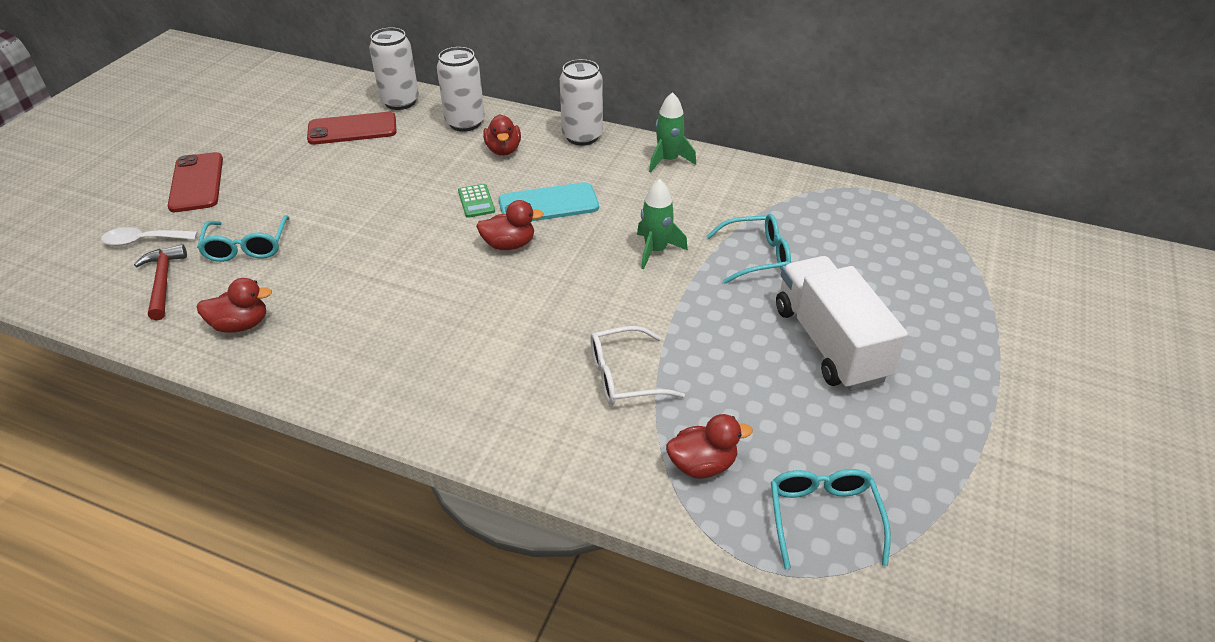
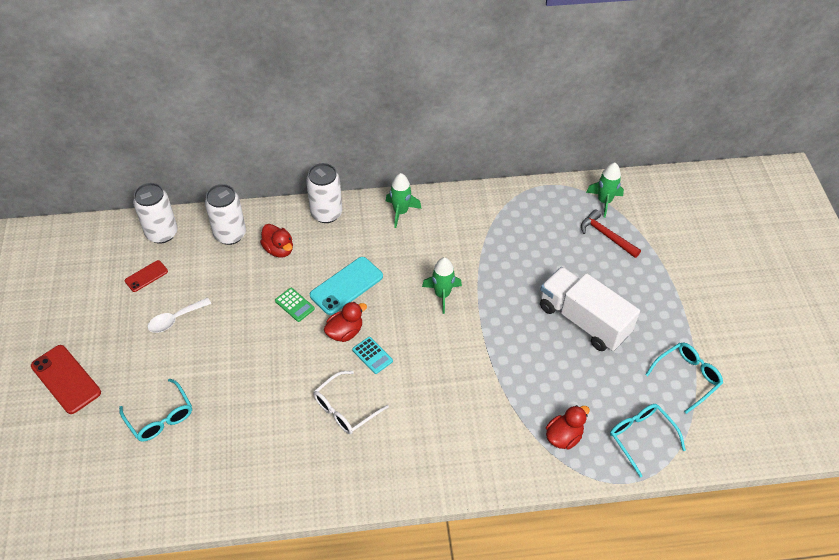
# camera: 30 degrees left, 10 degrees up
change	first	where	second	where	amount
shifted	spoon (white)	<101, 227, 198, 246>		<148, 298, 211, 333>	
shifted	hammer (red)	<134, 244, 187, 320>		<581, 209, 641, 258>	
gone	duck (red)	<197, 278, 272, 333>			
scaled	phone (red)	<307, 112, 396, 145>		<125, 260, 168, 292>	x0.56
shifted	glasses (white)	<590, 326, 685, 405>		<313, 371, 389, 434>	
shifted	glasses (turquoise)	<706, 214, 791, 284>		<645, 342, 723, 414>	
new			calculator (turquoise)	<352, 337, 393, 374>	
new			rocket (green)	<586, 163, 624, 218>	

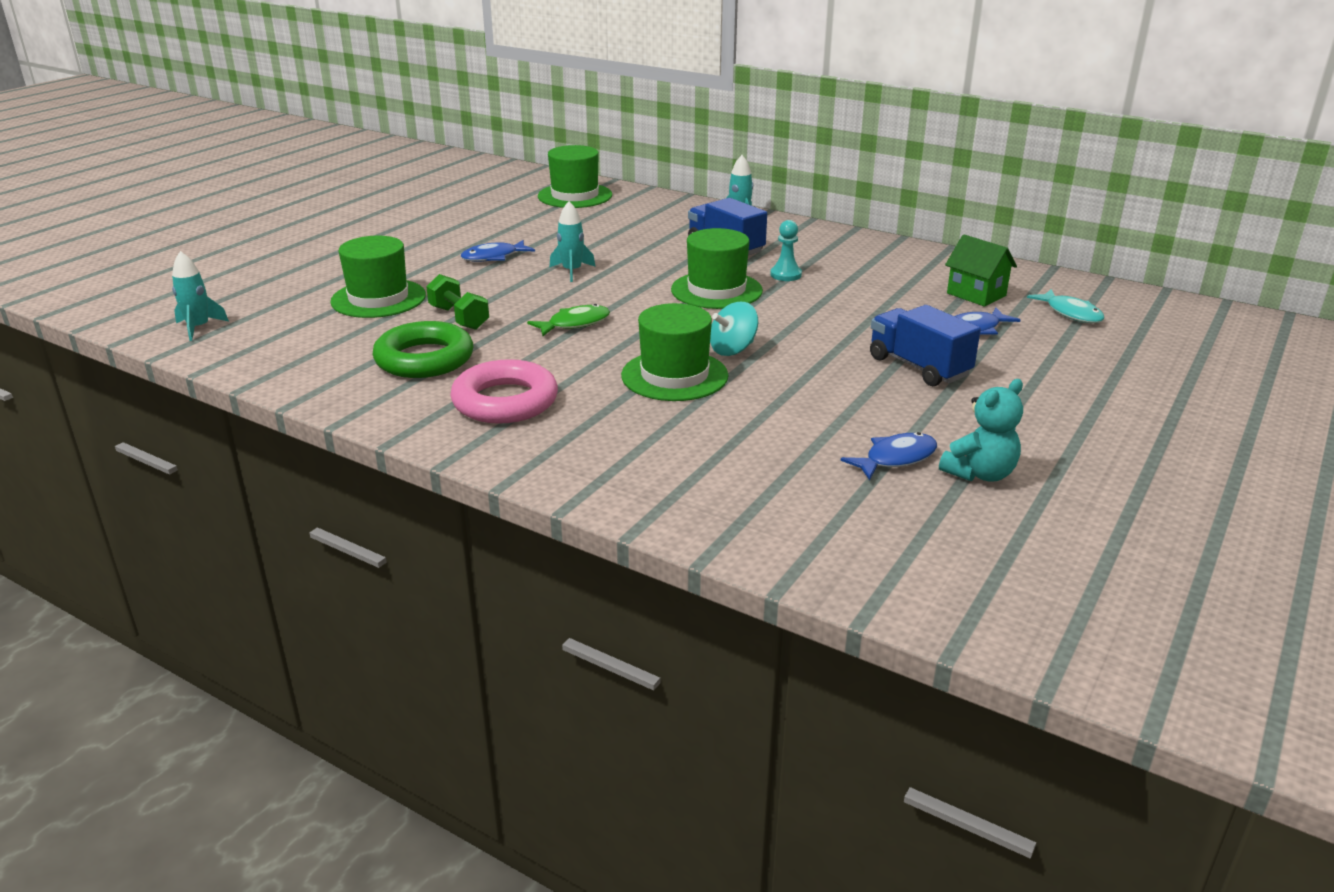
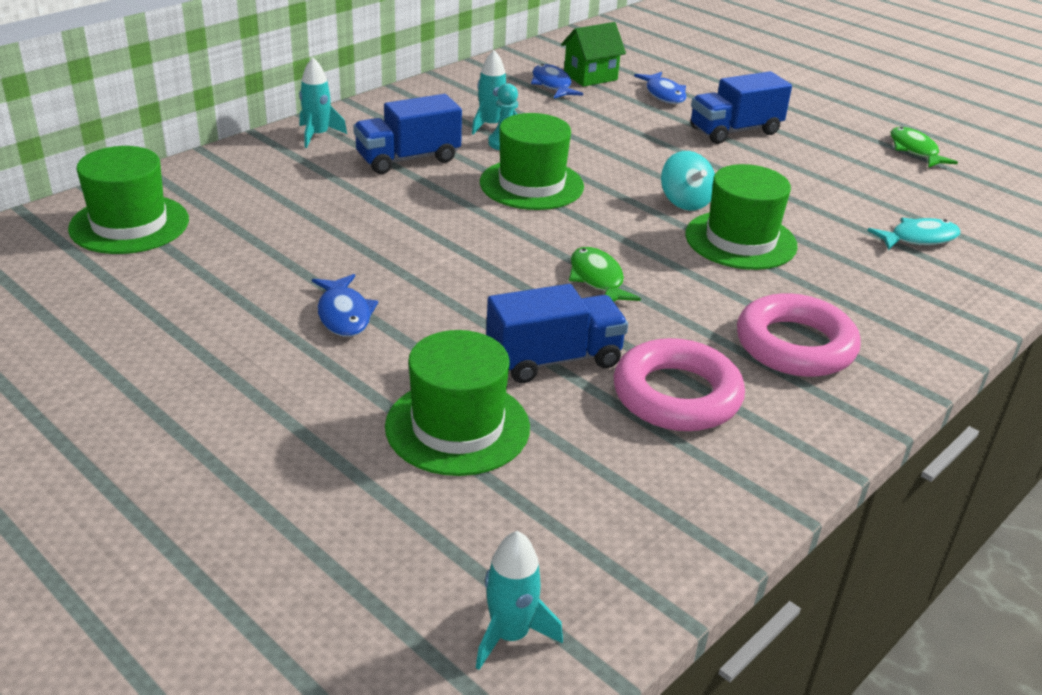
# camera: 80 degrees left, 5 degrees up
change	first	where	second	where	amount
repainted	ring (green)	<372, 321, 473, 378>	ring (pink)	<614, 338, 745, 431>	
swapped	dumbbell (green)	<426, 274, 489, 330>	truck (blue)	<486, 284, 628, 383>	
shifted	rocket (turquoise)	<549, 201, 596, 282>		<472, 50, 517, 135>	
shifted	fish (blue)	<841, 432, 937, 481>		<531, 64, 583, 99>	
swapped	teddy bear (turquoise)	<939, 379, 1023, 482>	fish (green)	<890, 127, 958, 168>	
shifted	fish (turquoise)	<1027, 289, 1104, 323>		<867, 218, 961, 250>	

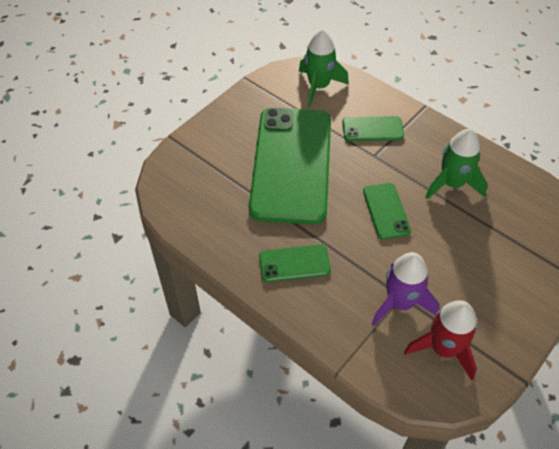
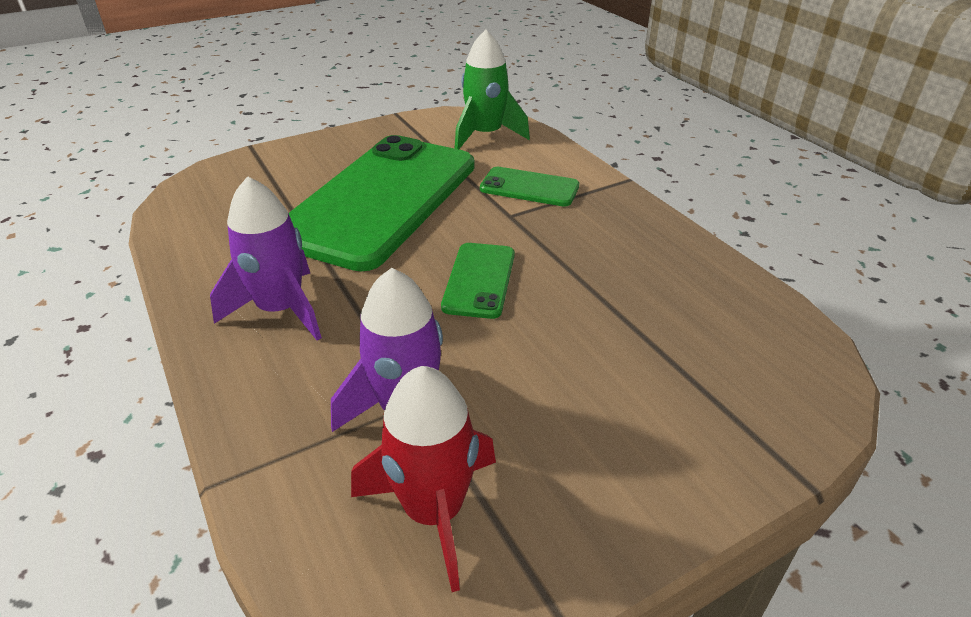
# camera: 20 degrees right, 15 degrees down
change	first	where	second	where	amount
swapped	phone (green)	<259, 244, 331, 282>	rocket (purple)	<210, 176, 322, 341>	
gone	rocket (green)	<425, 129, 488, 199>			

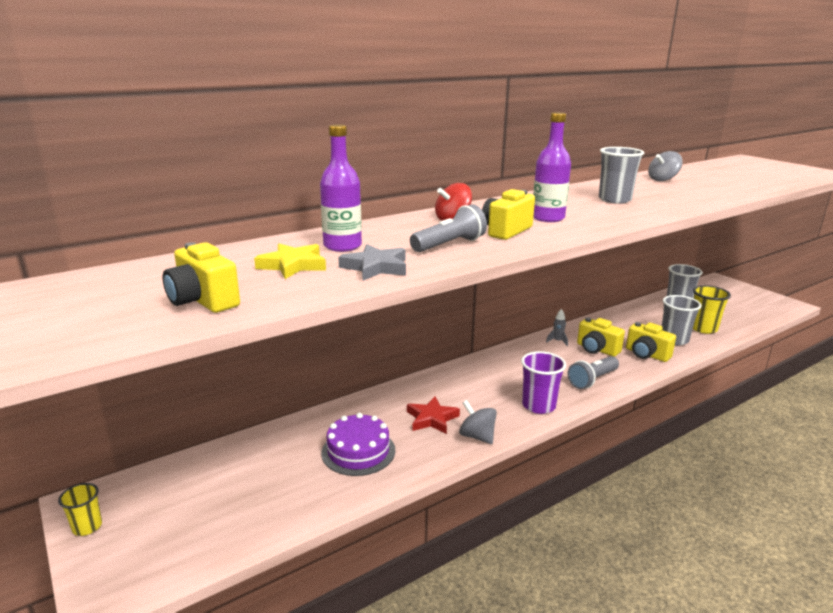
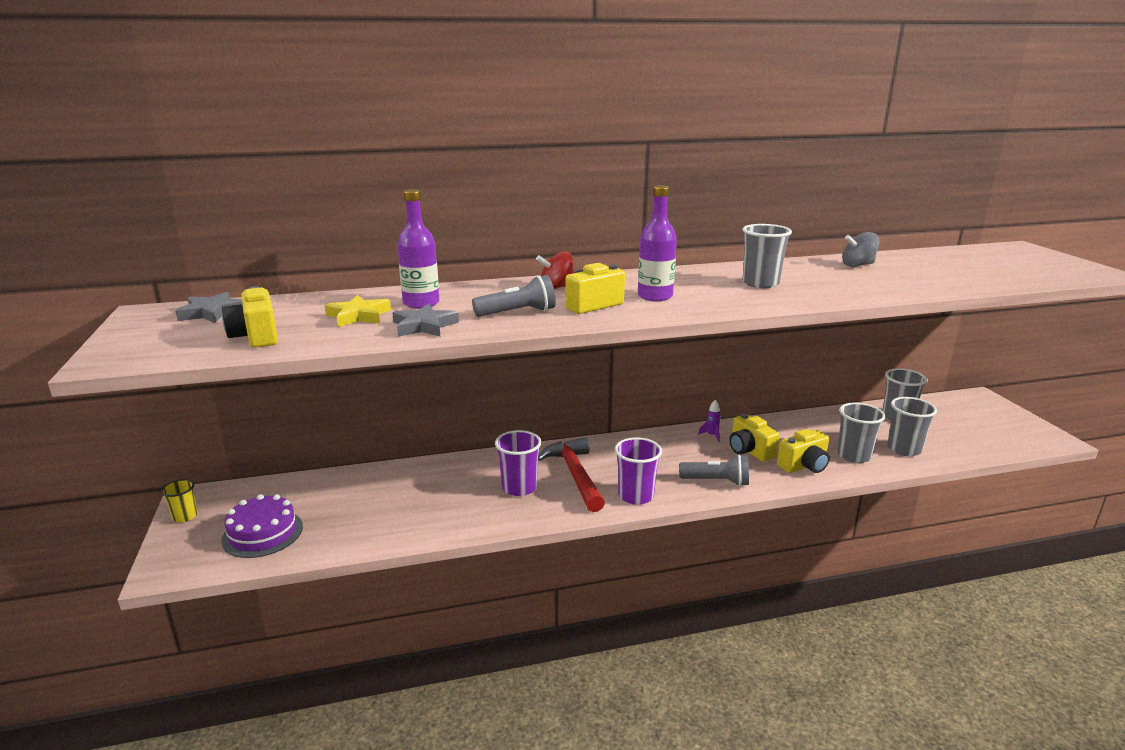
# camera: 20 degrees right, 0 degrees up
change	first	where	second	where	amount
shifted	cake (purple)	<321, 413, 395, 476>		<221, 494, 303, 558>	
swapped	star (red)	<407, 397, 460, 434>	cup (purple)	<495, 430, 541, 496>	
gone	spinning top (grey)	<459, 400, 497, 444>			
repainted	rocket (grey)	<546, 309, 568, 346>	rocket (purple)	<698, 399, 721, 442>	
rotated	flashlight (grey)	<567, 356, 619, 389>		<679, 455, 749, 486>	150 degrees counterclockwise
rotated	camera (yellow)	<626, 322, 676, 362>		<777, 429, 830, 473>	90 degrees counterclockwise
repainted	cup (yellow)	<693, 285, 731, 334>	cup (grey)	<887, 397, 937, 456>	
new			star (grey)	<175, 292, 242, 323>	
new			hammer (red)	<538, 437, 605, 512>	

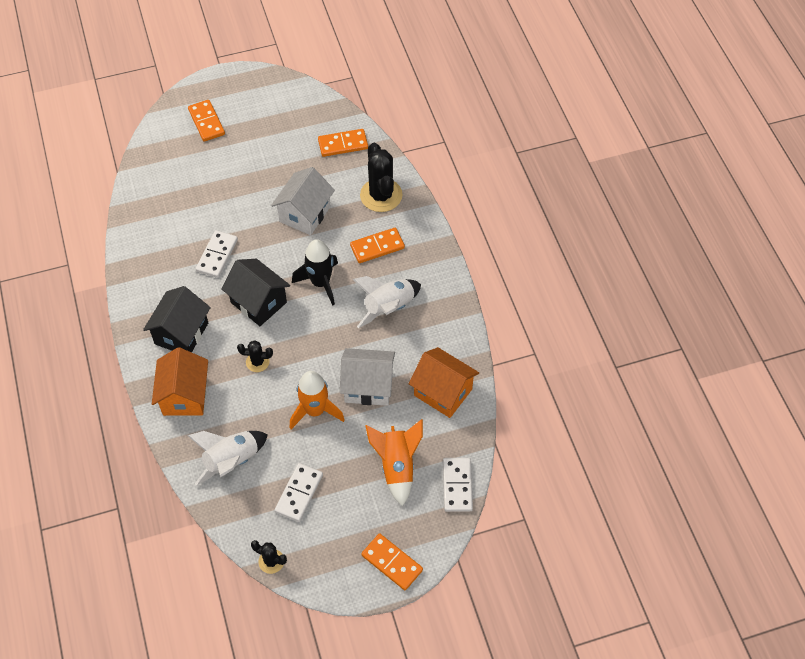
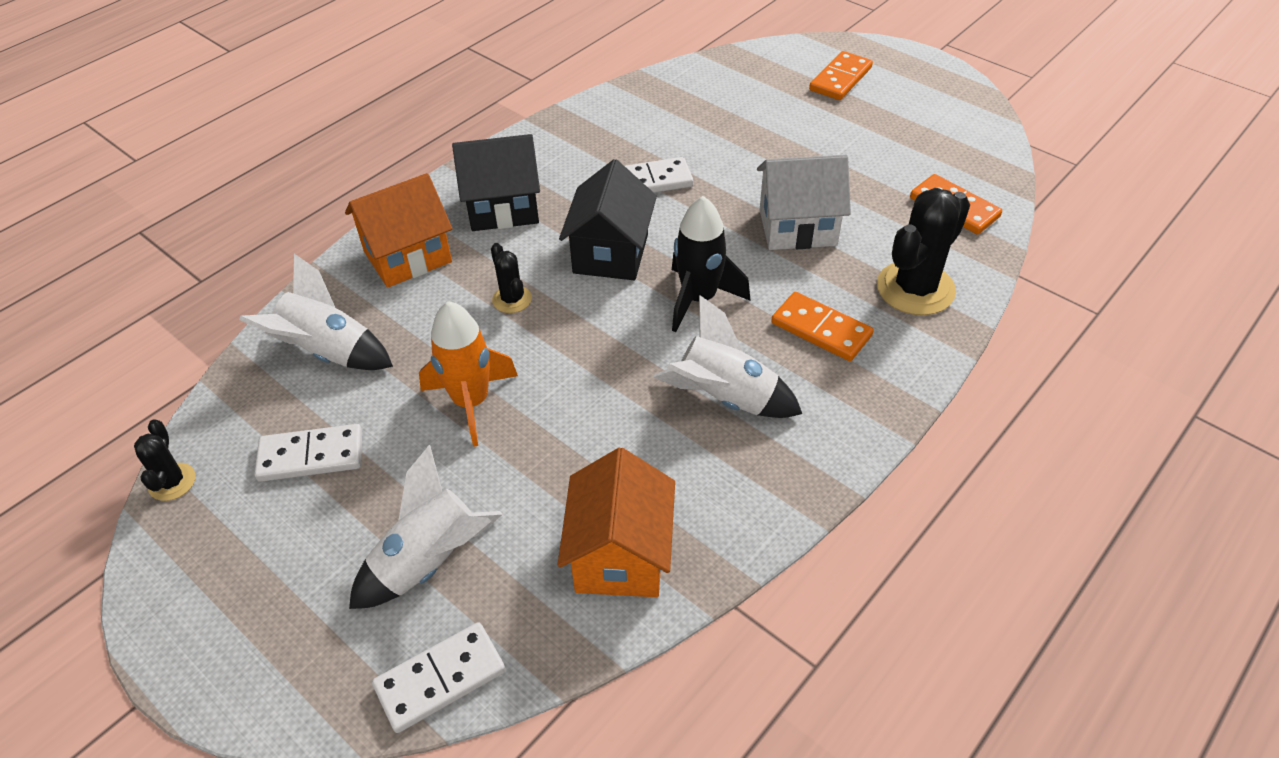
# camera: 60 degrees right, 10 degrees down
change	first	where	second	where	amount
gone	house (white)	<340, 348, 395, 406>			
gone	domino (orange)	<361, 533, 423, 590>			
repainted	rocket (orange)	<365, 419, 423, 506>	rocket (white)	<349, 445, 503, 609>	

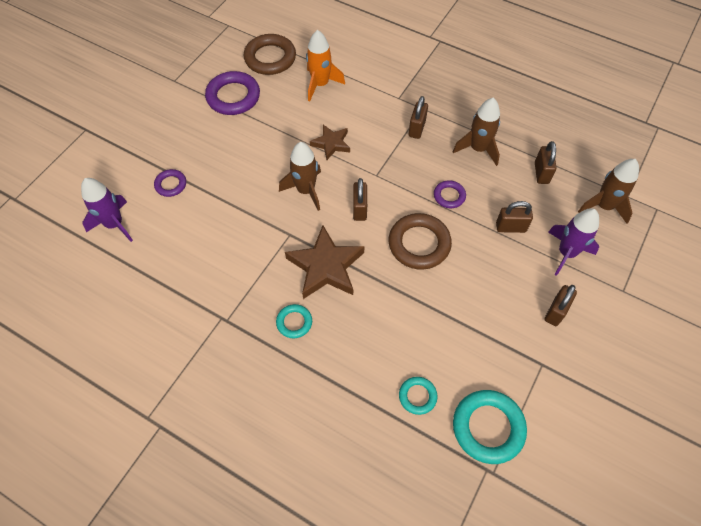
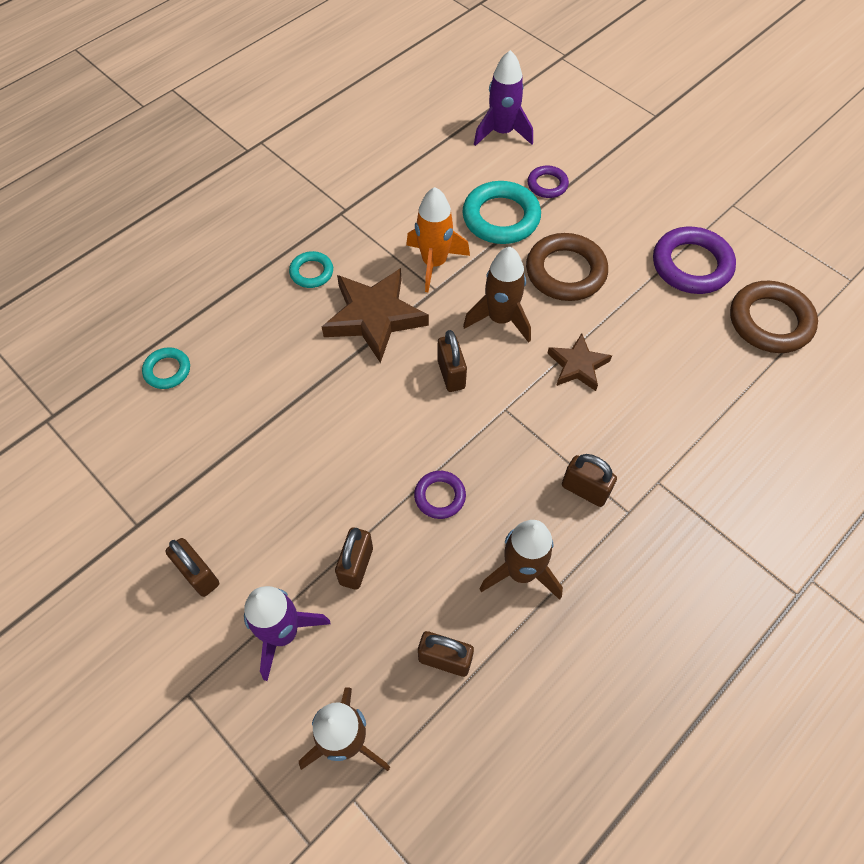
# camera: 105 degrees right, 0 degrees up
change	first	where	second	where	amount
shifted	rocket (orange)	<306, 30, 345, 101>		<406, 187, 470, 292>	
rotated	padlock (brown)	<353, 178, 367, 221>		<437, 330, 467, 392>	60 degrees clockwise
shifted	ring (brown)	<389, 213, 452, 270>		<526, 233, 608, 301>	
shifted	ring (turquoise)	<453, 390, 527, 464>		<462, 181, 541, 244>	

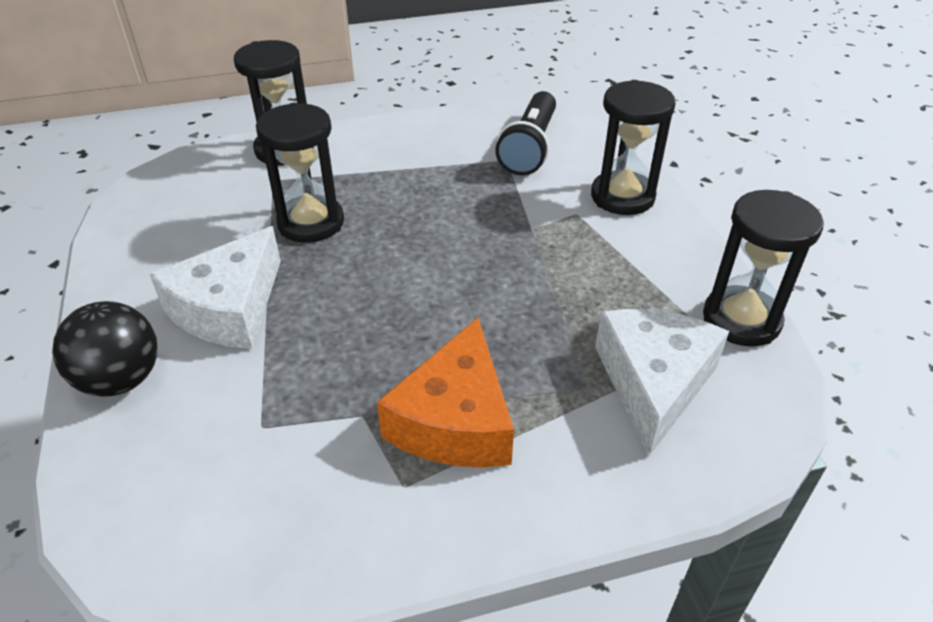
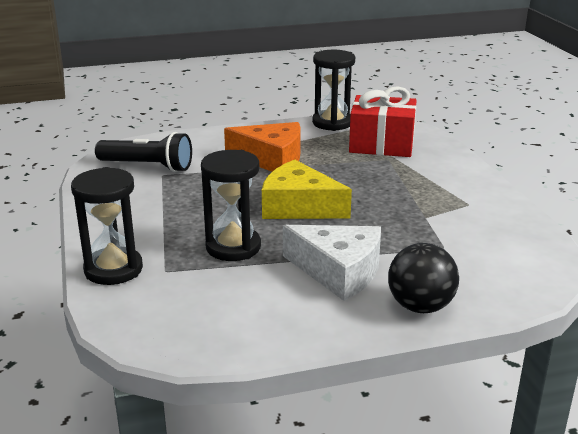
# camera: 90 degrees left, 15 degrees down
change	first	where	second	where	amount
shifted	cheese (orange)	<377, 318, 514, 468>		<224, 122, 301, 172>	
gone	hourglass (black)	<591, 80, 676, 215>			
swapped	cheese (white)	<595, 309, 729, 456>	gift (red)	<349, 86, 417, 157>	
new			cheese (yellow)	<262, 160, 352, 219>	

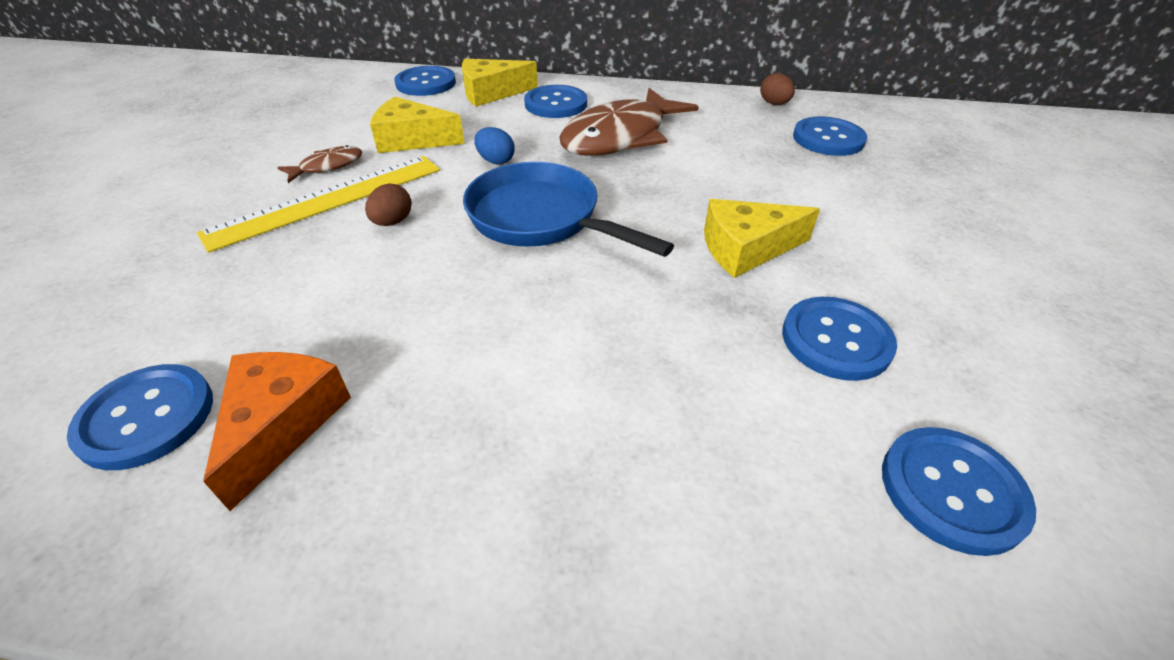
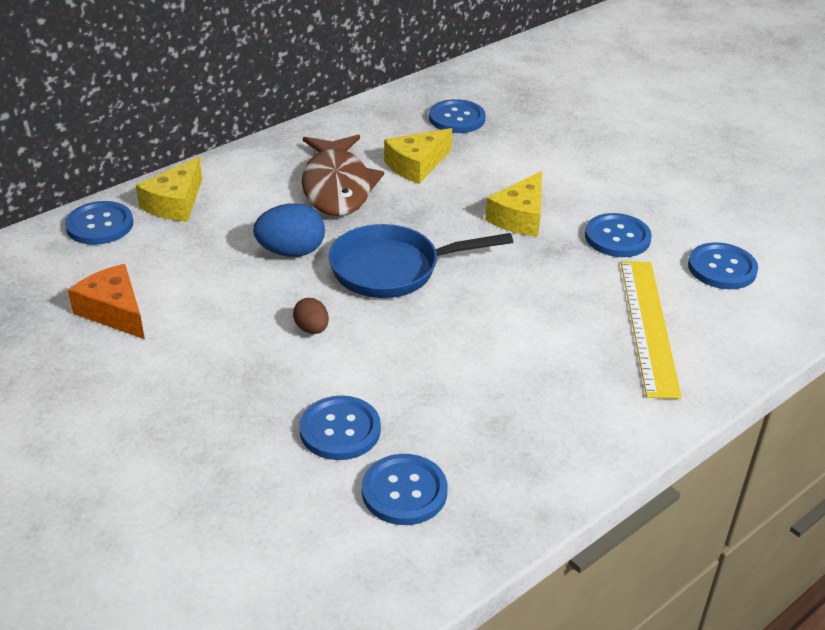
# camera: 50 degrees left, 5 degrees down
change	first	where	second	where	amount
shifted	ruler (yellow)	<197, 156, 440, 253>		<621, 261, 682, 399>	
shifted	cheese (orange)	<203, 352, 351, 511>		<68, 264, 145, 339>	
gone	fish (brown)	<277, 145, 362, 183>			
shifted	cheese (yellow)	<370, 97, 465, 153>		<384, 128, 452, 184>	
scaled	egg (blue)	<474, 127, 515, 164>		<253, 203, 325, 257>	x1.73
shifted	button (blue)	<524, 85, 587, 118>		<299, 396, 381, 460>	
gone	egg (brown)	<760, 73, 795, 105>			

